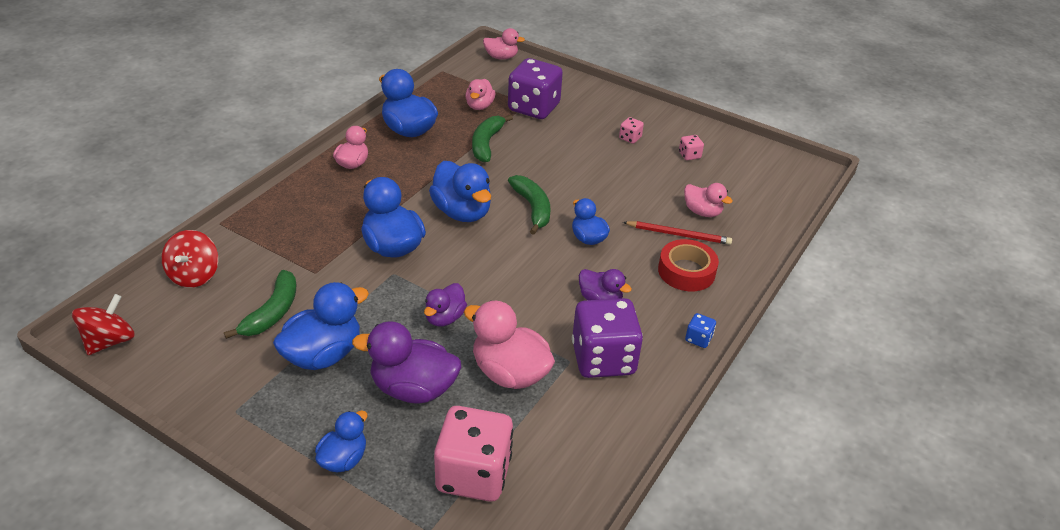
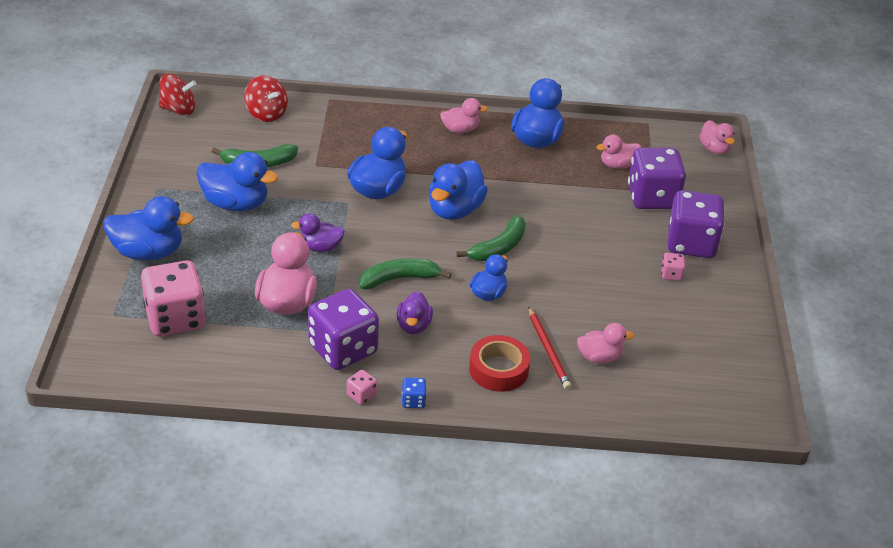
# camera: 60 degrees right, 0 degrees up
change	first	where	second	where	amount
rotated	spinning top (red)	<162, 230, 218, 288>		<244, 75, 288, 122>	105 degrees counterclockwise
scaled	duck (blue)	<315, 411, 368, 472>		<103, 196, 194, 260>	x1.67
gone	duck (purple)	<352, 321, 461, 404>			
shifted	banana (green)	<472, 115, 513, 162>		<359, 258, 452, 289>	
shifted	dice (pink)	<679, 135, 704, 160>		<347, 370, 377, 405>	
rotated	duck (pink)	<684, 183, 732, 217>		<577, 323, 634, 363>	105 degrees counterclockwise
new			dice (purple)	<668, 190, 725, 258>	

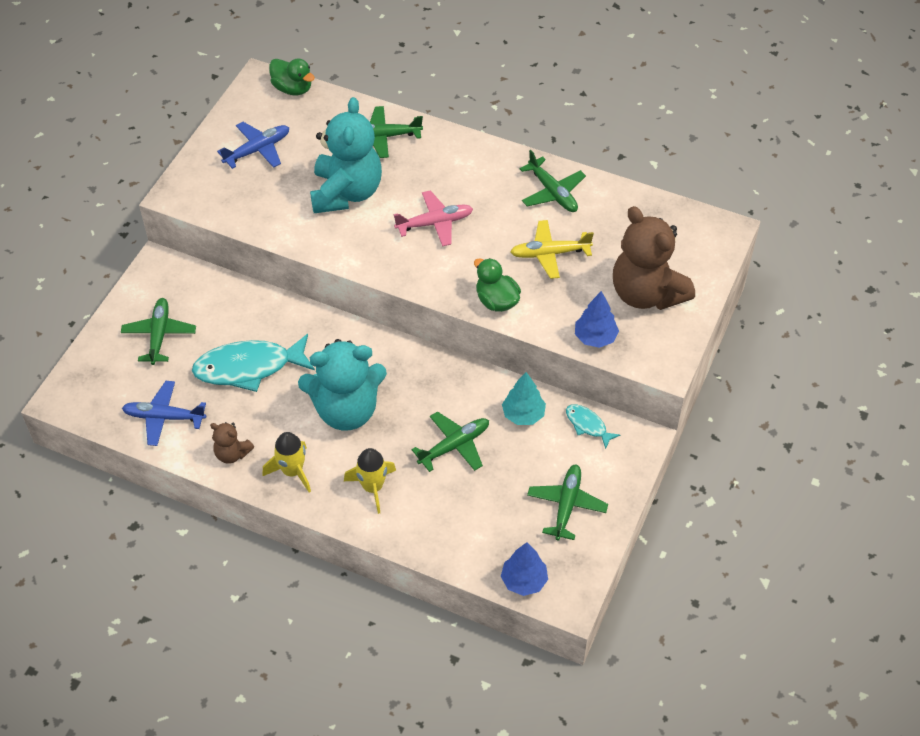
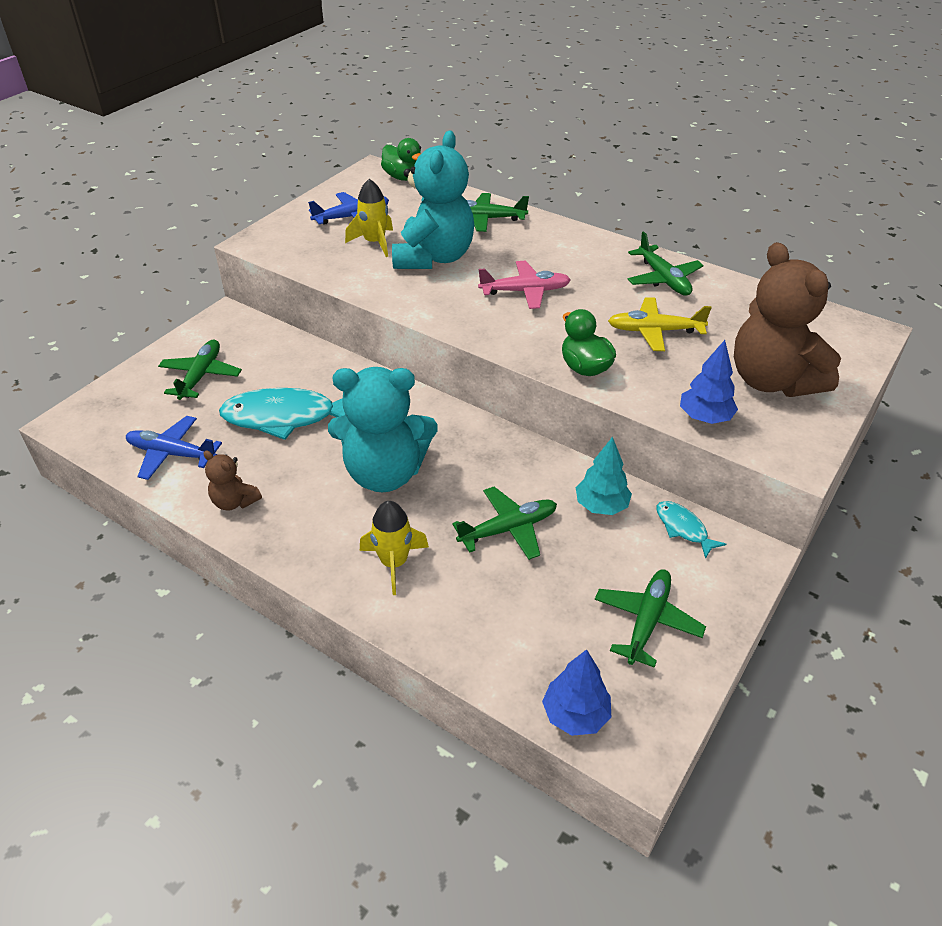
# camera: 10 degrees right, 10 degrees down
change	first	where	second	where	amount
shifted	rocket (yellow)	<262, 432, 311, 492>		<345, 179, 393, 257>	

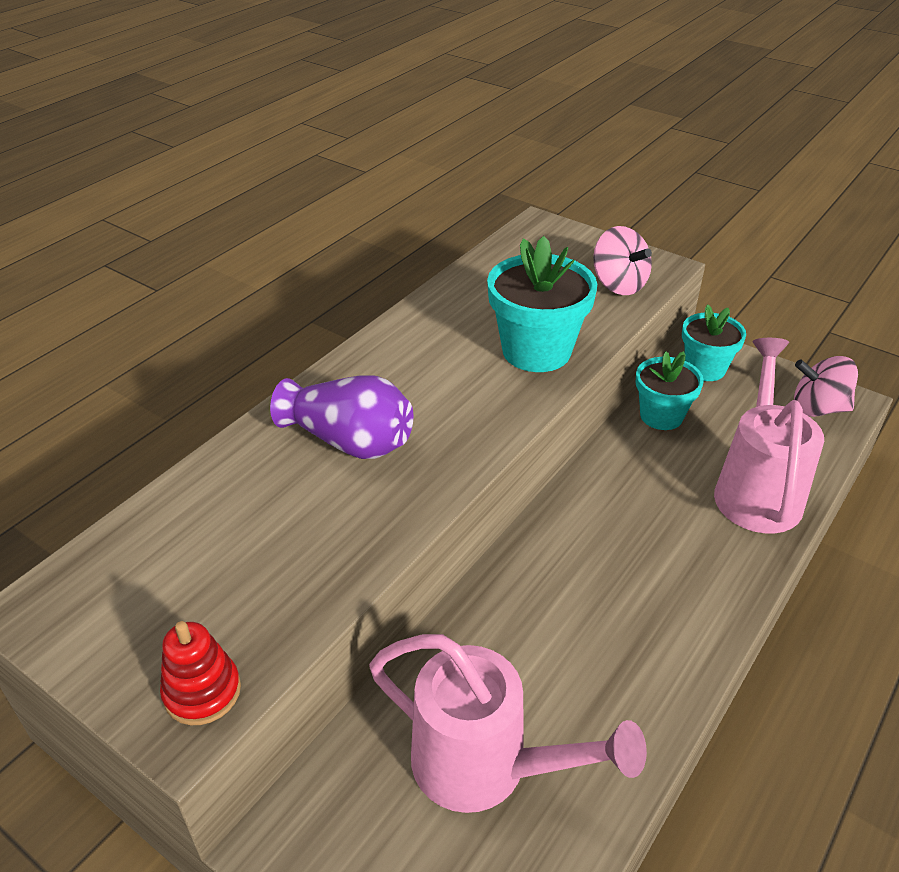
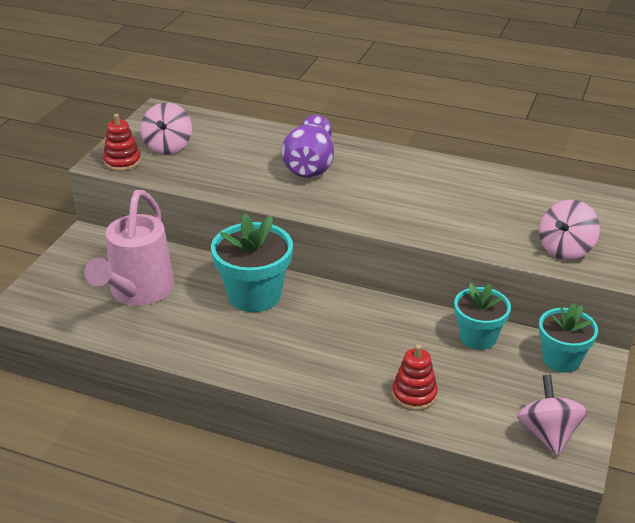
# camera: 75 degrees right, 5 degrees down
change	first	where	second	where	amount
shifted	flower pot (turquoise)	<487, 236, 597, 372>		<211, 213, 293, 312>	
swapped	watering can (pink)	<714, 338, 824, 534>	stacking toy (red)	<392, 344, 438, 411>	
new			spinning top (pink)	<140, 102, 192, 155>	

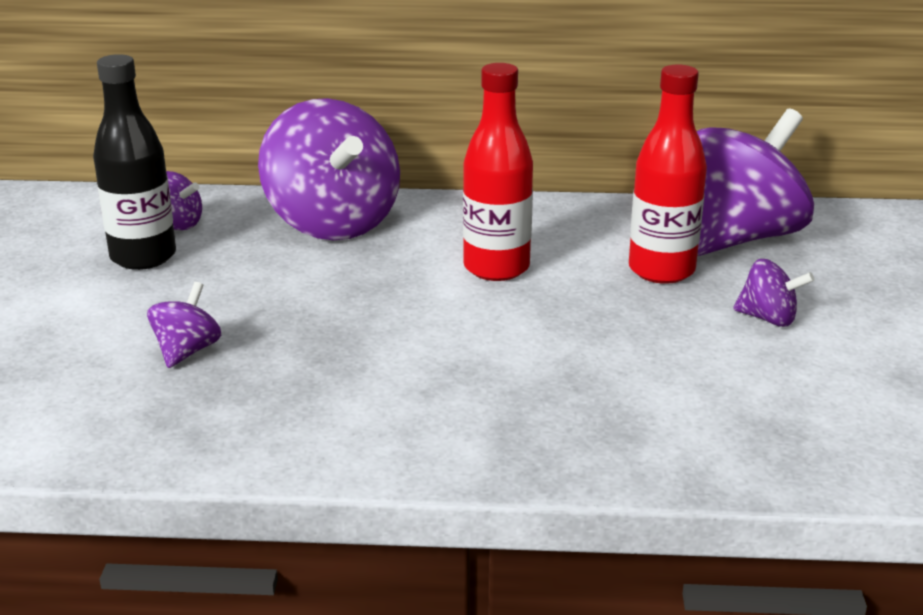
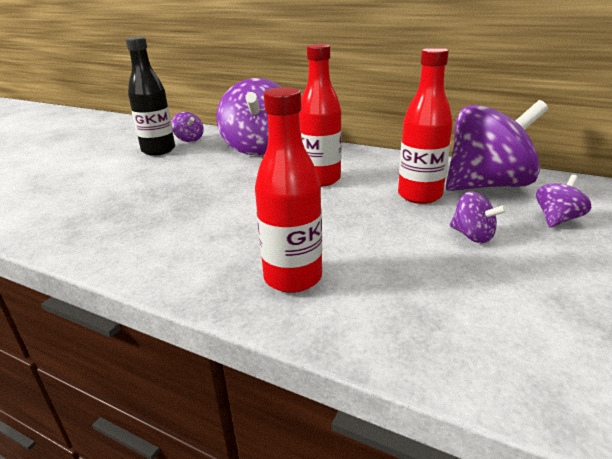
# camera: 25 degrees right, 0 degrees up
change	first	where	second	where	amount
shifted	spinning top (purple)	<147, 282, 221, 368>		<536, 175, 591, 228>	
new			bottle (red)	<255, 87, 322, 293>	

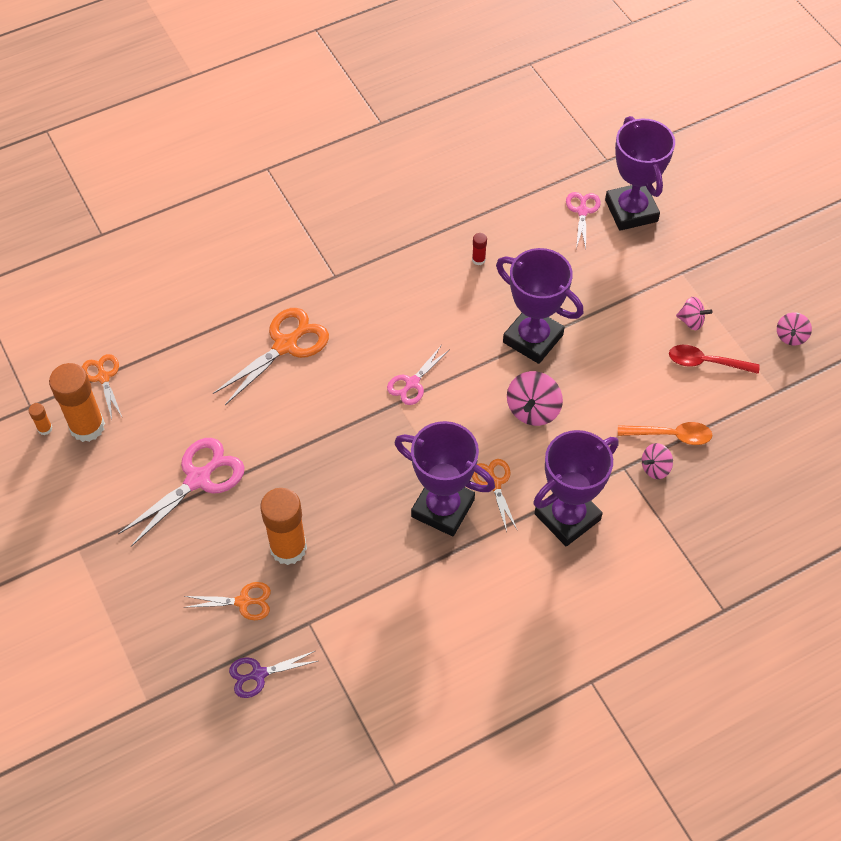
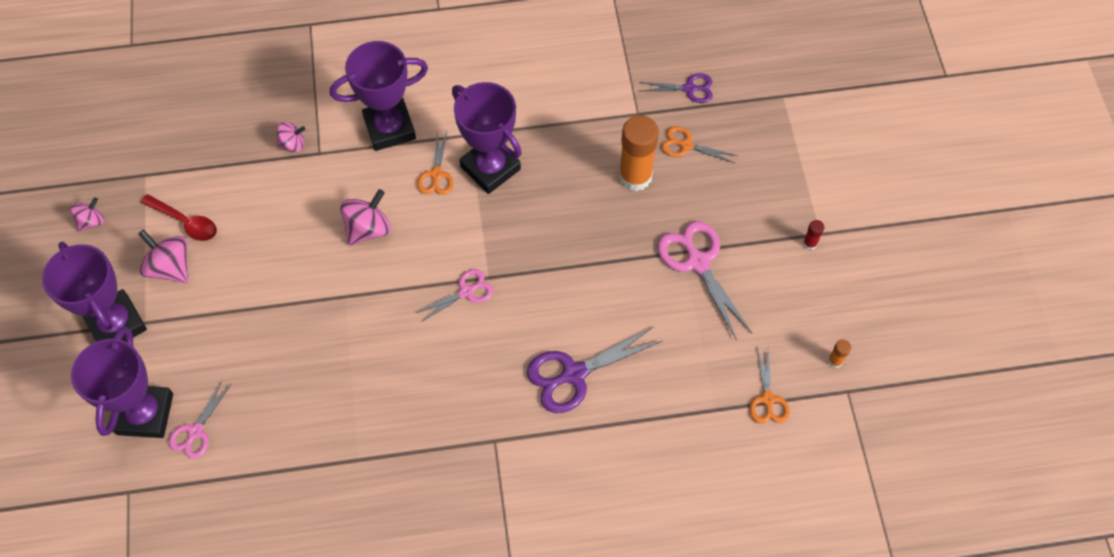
# camera: 160 degrees left, 5 degrees up
change	first	where	second	where	amount
gone	glue stick (orange)	<49, 363, 105, 442>			
rotated	scissors (pink)	<118, 438, 244, 547>		<657, 221, 752, 341>	90 degrees clockwise
repainted	scissors (orange)	<213, 308, 329, 405>	scissors (purple)	<527, 327, 662, 413>	
shifted	glue stick (red)	<472, 233, 487, 265>		<803, 220, 824, 250>	
shifted	trophy (purple)	<496, 248, 584, 364>		<42, 241, 147, 342>	
gone	spoon (orange)	<618, 422, 712, 445>			
scaled	spinning top (pink)	<676, 297, 713, 330>		<138, 229, 188, 283>	x1.61

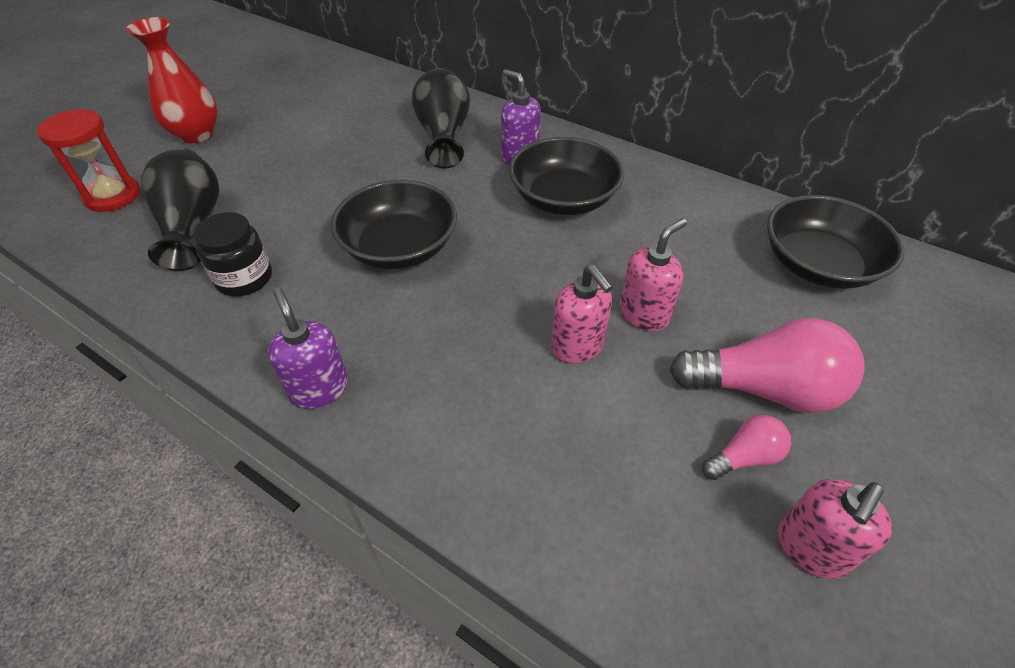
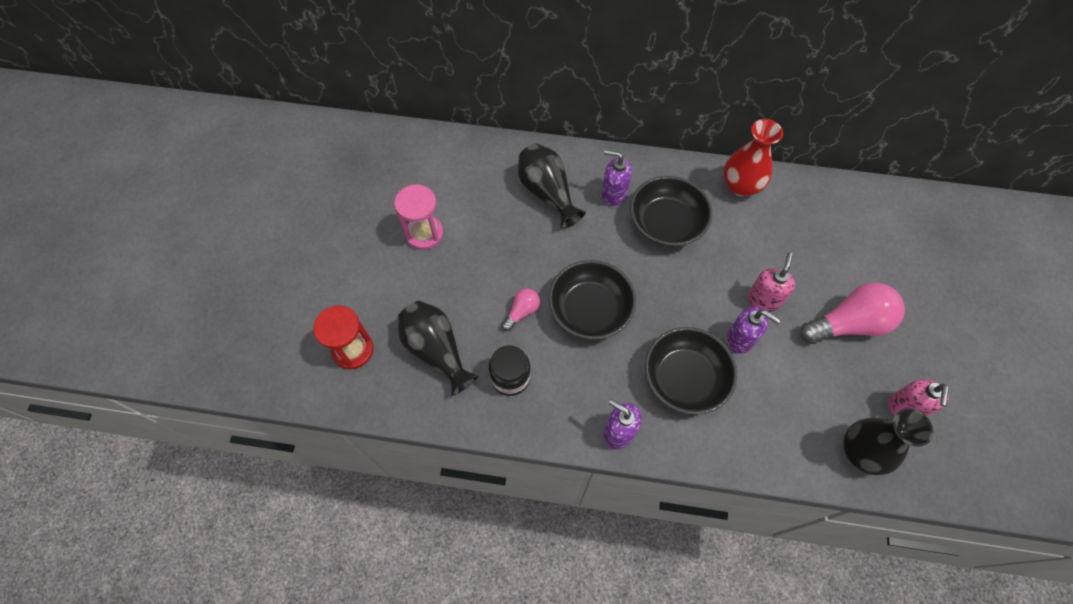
# camera: 25 degrees left, 15 degrees up
change	first	where	second	where	amount
shifted	vase (red)	<126, 17, 217, 143>		<723, 119, 783, 196>	
repainted	soap dispenser (pink)	<551, 265, 613, 364>	soap dispenser (purple)	<726, 307, 781, 354>	
shifted	light bulb (pink)	<702, 415, 791, 480>		<502, 288, 540, 331>	
shifted	bowl (black)	<767, 195, 905, 289>		<645, 327, 737, 415>	
new			hourglass (pink)	<394, 184, 443, 250>	
new			vase (black)	<843, 408, 933, 475>	

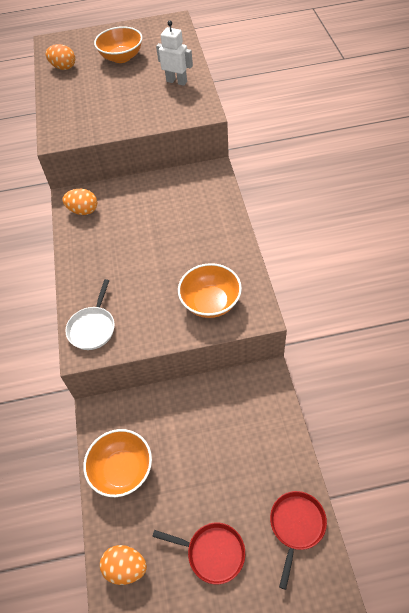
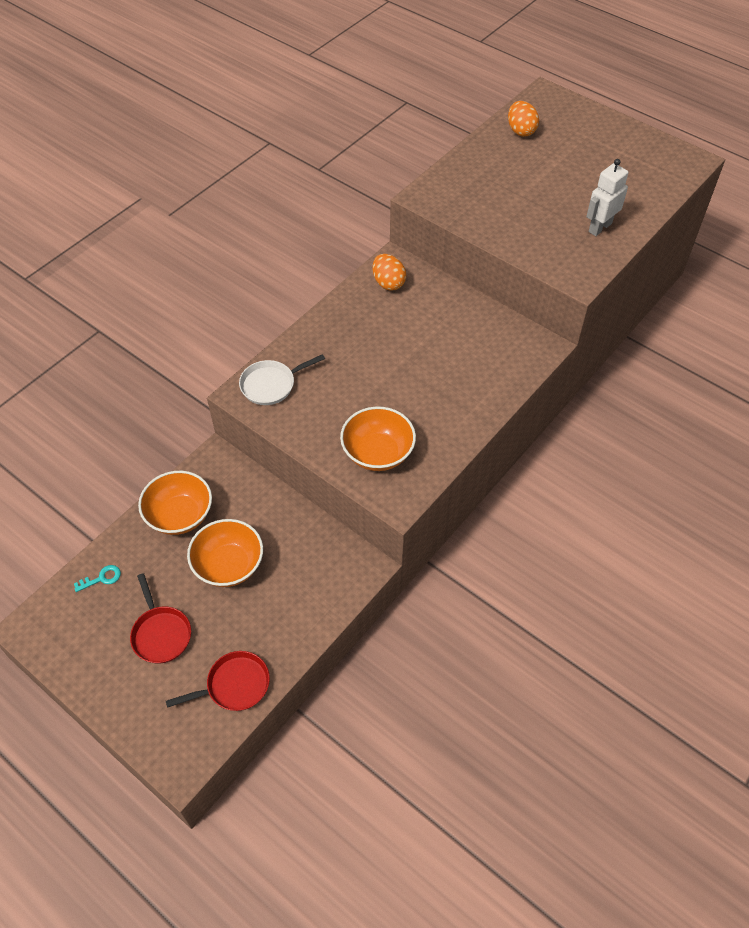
# camera: 45 degrees right, 0 degrees up
change	first	where	second	where	amount
shifted	bowl (orange)	<94, 26, 142, 63>		<187, 519, 263, 587>	
swapped	egg (orange)	<100, 545, 147, 585>	key (turquoise)	<74, 565, 121, 592>	
rotated	robot (white)	<156, 20, 193, 86>		<586, 159, 628, 236>	120 degrees counterclockwise

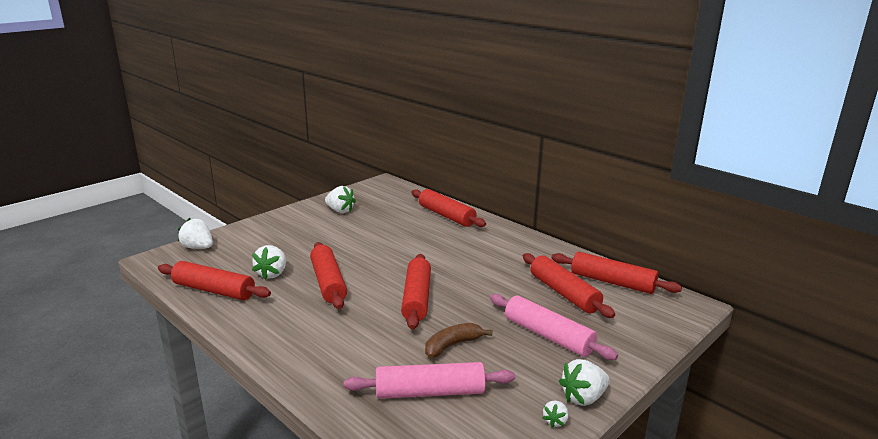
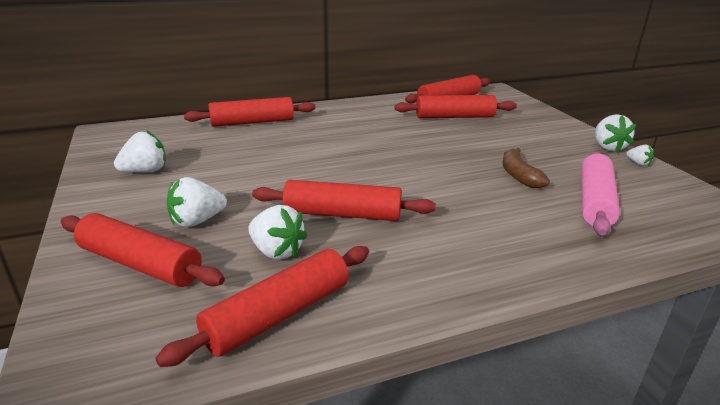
# camera: 65 degrees left, 5 degrees up
change	first	where	second	where	amount
shifted	strawberry (white)	<178, 218, 213, 249>		<167, 177, 227, 227>	
shifted	rolling pin (red)	<401, 254, 431, 329>		<61, 213, 225, 287>	
gone	rolling pin (pink)	<490, 294, 618, 360>			

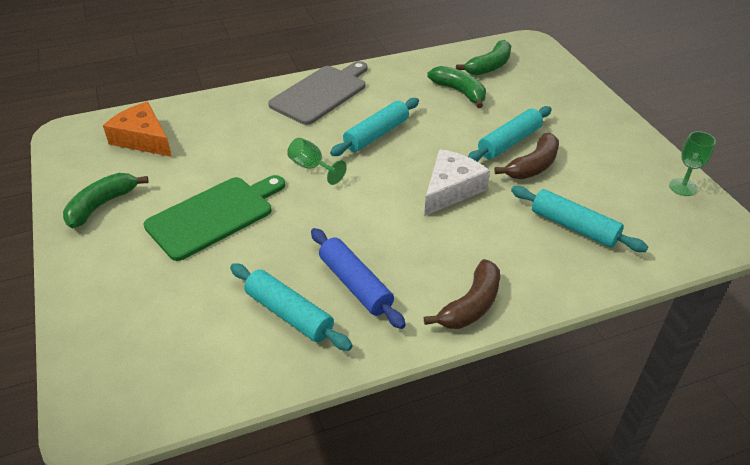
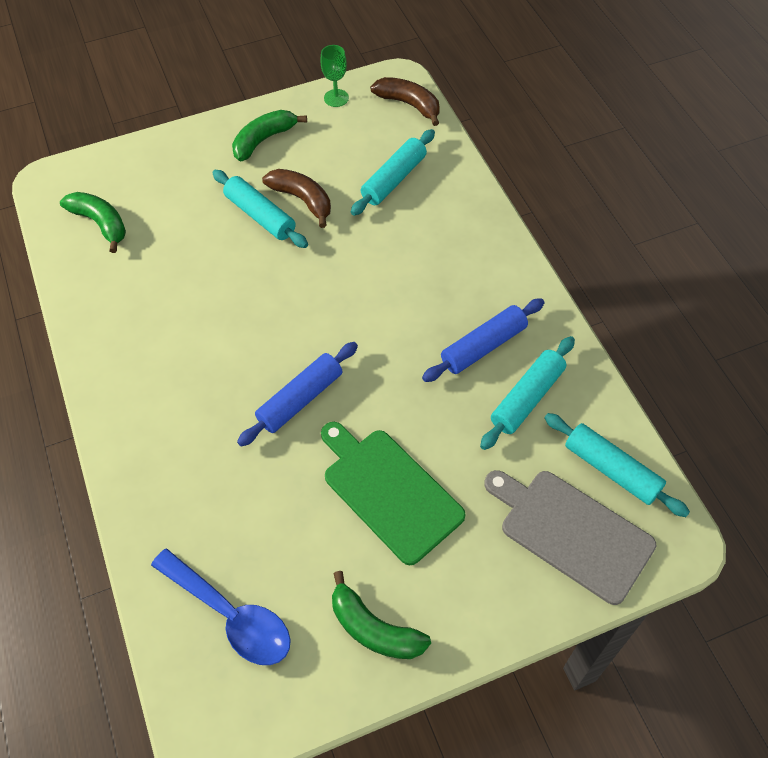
# camera: 90 degrees left, 15 degrees up
change	first	where	second	where	amount
swapped	cheese (orange)	<103, 102, 172, 157>	spoon (blue)	<151, 548, 291, 665>	
shifted	cutting board (grey)	<268, 61, 368, 125>		<484, 470, 656, 605>	
swapped	goblet (green)	<287, 138, 347, 185>	rolling pin (blue)	<237, 342, 358, 447>	
shifted	rolling pin (turquoise)	<330, 98, 419, 156>		<544, 413, 690, 517>	
gone	cheese (white)	<424, 149, 490, 216>			
shifted	banana (brown)	<424, 259, 500, 329>		<370, 77, 440, 126>	
shifted	banana (green)	<428, 66, 486, 108>		<232, 110, 307, 161>	

